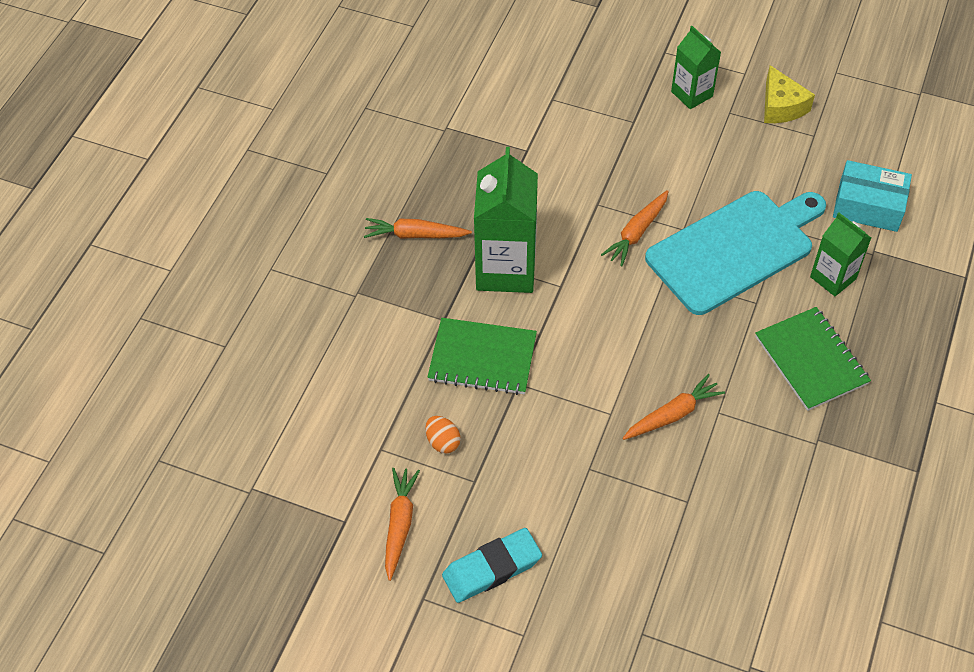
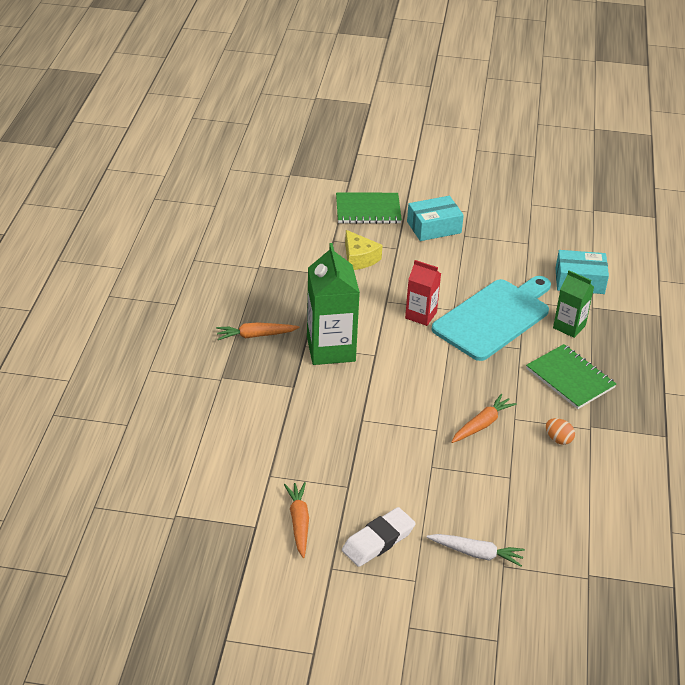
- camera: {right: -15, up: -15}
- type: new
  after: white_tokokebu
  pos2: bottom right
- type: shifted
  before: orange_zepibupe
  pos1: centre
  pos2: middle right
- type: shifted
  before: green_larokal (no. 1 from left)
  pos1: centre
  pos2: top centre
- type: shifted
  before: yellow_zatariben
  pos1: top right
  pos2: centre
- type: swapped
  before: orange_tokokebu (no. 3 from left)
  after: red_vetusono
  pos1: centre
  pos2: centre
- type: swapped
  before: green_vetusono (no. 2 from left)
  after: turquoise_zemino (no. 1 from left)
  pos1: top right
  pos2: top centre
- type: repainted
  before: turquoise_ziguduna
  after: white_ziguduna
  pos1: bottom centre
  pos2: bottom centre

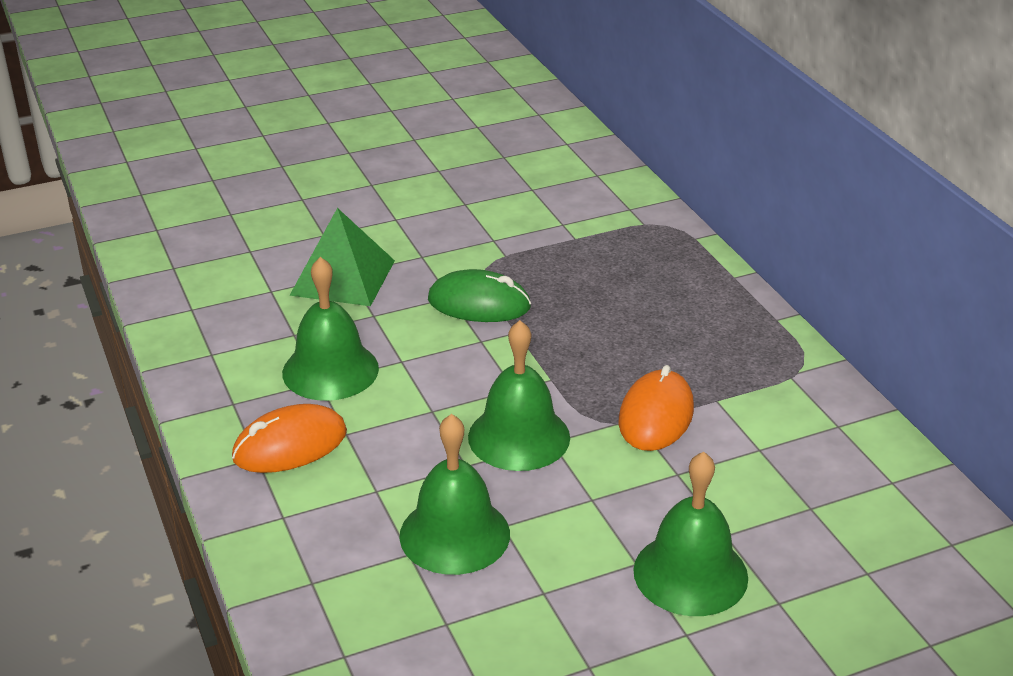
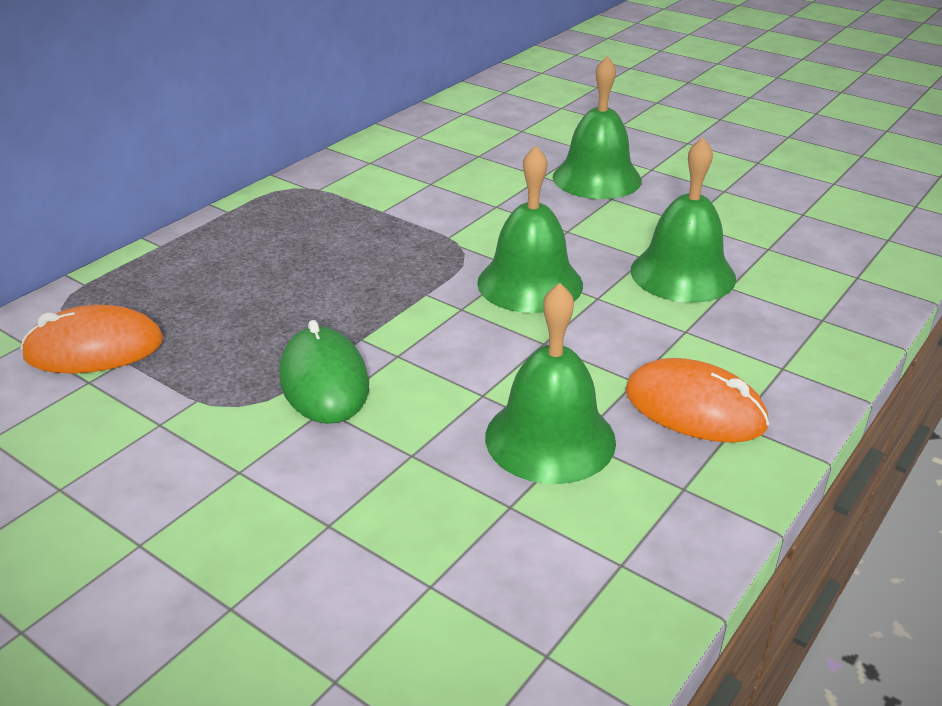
- camera: {right: -120, up: 0}
- type: gone
  before: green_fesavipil
  pos1: centre
- type: shifted
  before: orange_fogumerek (no. 2 from left in the first image)
  after: orange_fogumerek (no. 1 from left)
  pos1: centre
  pos2: middle left

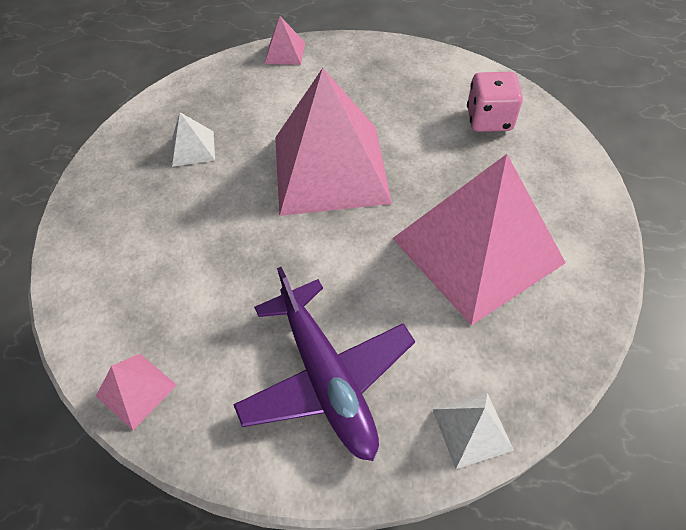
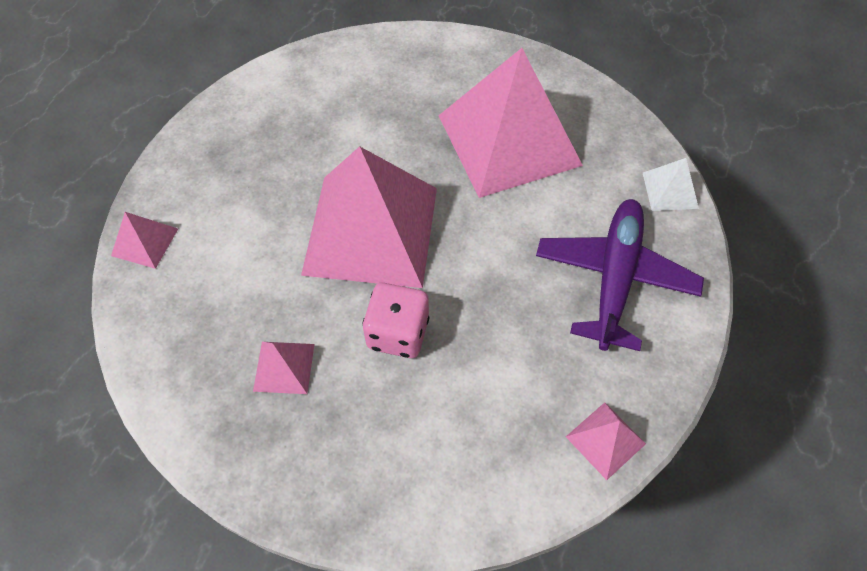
- camera: {right: -80, up: 5}
- type: shifted
  before: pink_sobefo
  pos1: top right
  pos2: centre
- type: repainted
  before: white_fesavipil (no. 1 from left)
  after: pink_fesavipil (no. 2 from left)
  pos1: top left
  pos2: middle left
- type: rotated
  before: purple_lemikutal
  pos1: bottom centre
  pos2: middle right
  turn: -60

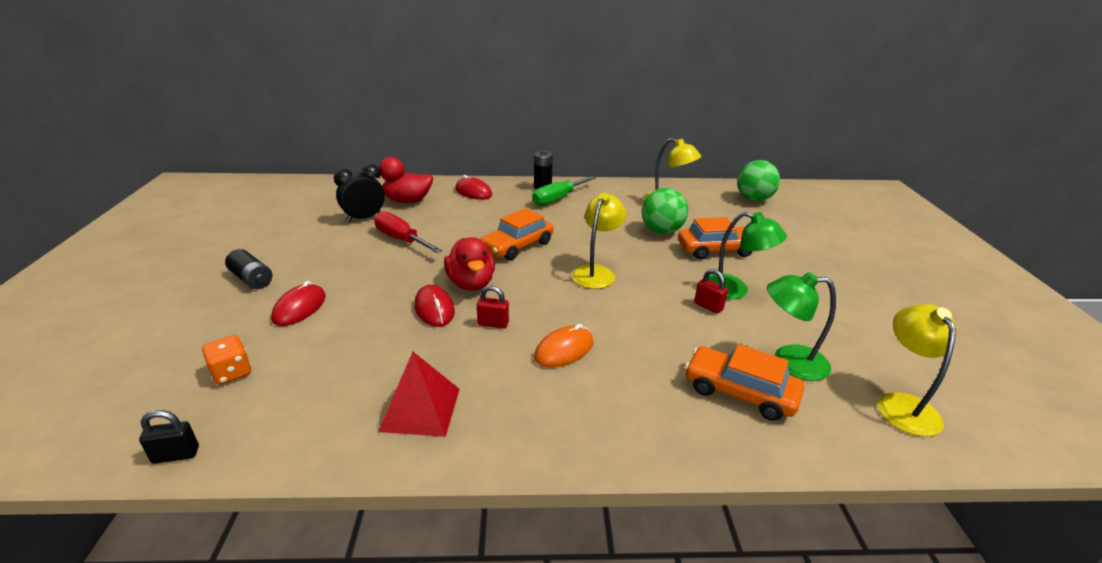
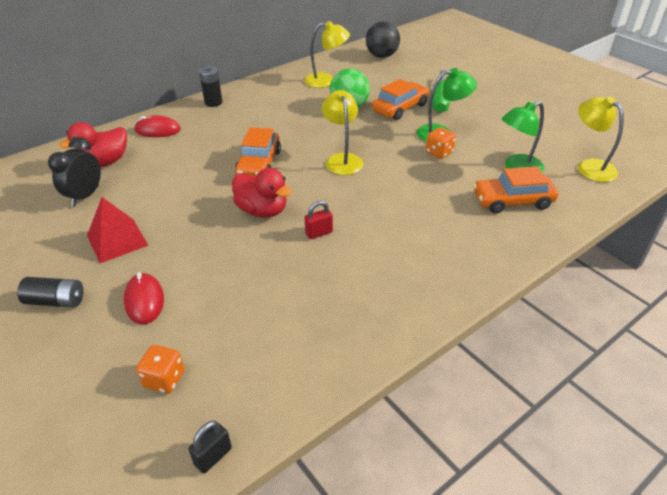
- camera: {right: -35, up: 10}
- type: gone
  before: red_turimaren
  pos1: centre
- type: gone
  before: red_fogumerek (no. 2 from left)
  pos1: centre
- type: gone
  before: orange_fogumerek
  pos1: centre
- type: shifted
  before: red_fesavipil
  pos1: bottom centre
  pos2: middle left
- type: shifted
  before: green_turimaren
  pos1: centre
  pos2: top centre
- type: swapped
  before: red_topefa (no. 2 from left)
  after: orange_sobefo (no. 2 from left)
  pos1: centre
  pos2: top centre
- type: repainted
  before: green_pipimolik (no. 2 from left)
  after: black_pipimolik
  pos1: top right
  pos2: top centre

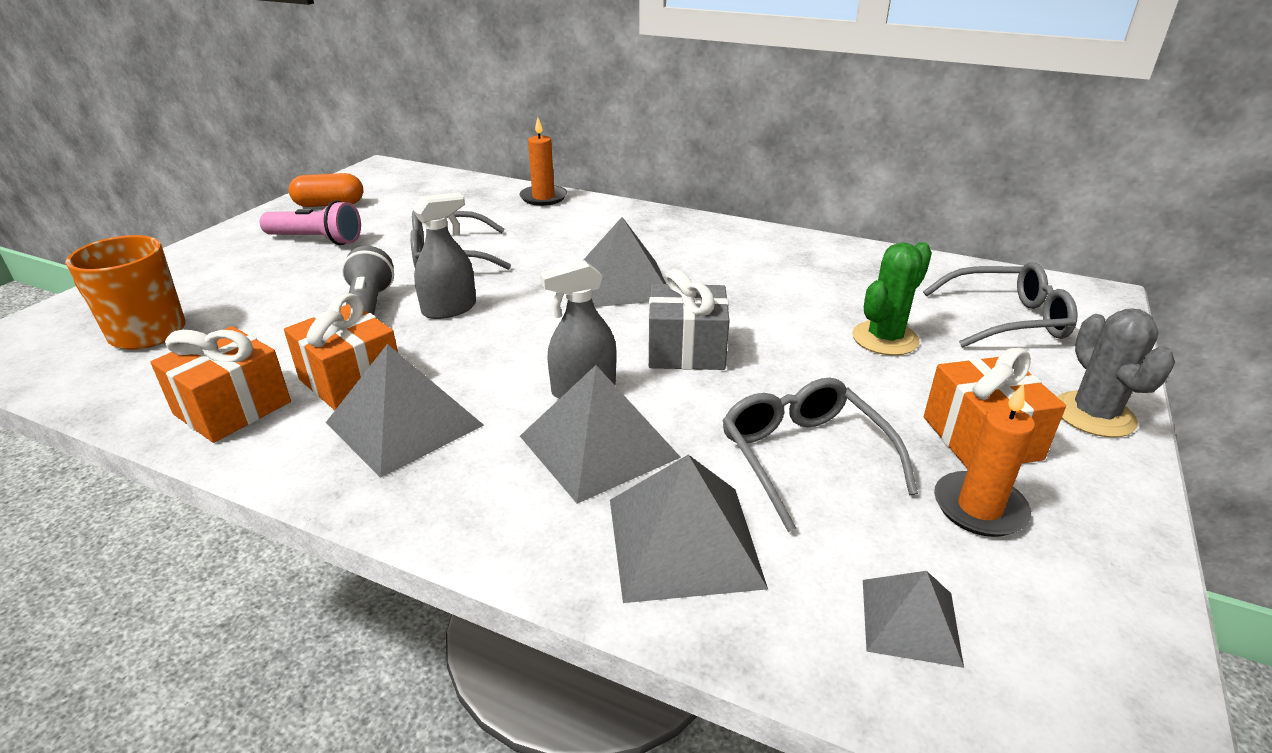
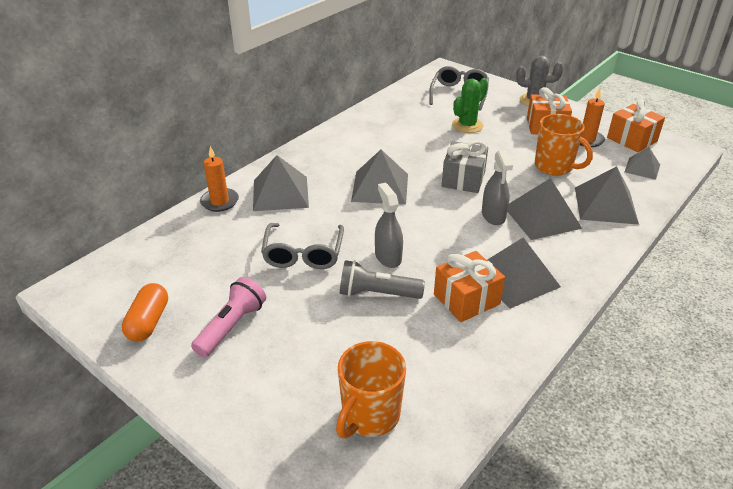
- camera: {right: -75, up: 5}
- type: new
  after: grey_fesavipil (no. 1 from left)
  pos2: centre
- type: shifted
  before: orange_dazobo (no. 1 from left in the first image)
  after: orange_dazobo (no. 3 from left)
  pos1: middle left
  pos2: top right
- type: swapped
  before: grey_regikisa (no. 2 from left)
  after: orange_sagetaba (no. 2 from left)
  pos1: centre
  pos2: top right
- type: rotated
  before: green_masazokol
  pos1: middle right
  pos2: top centre
  turn: 75

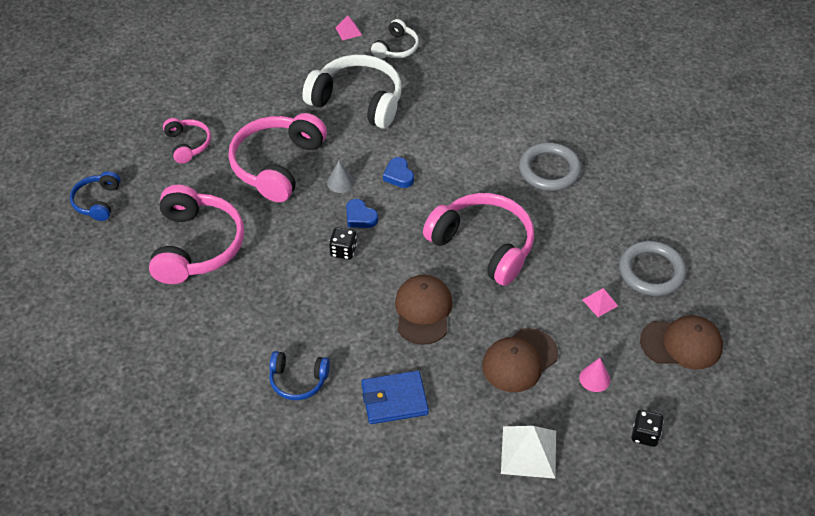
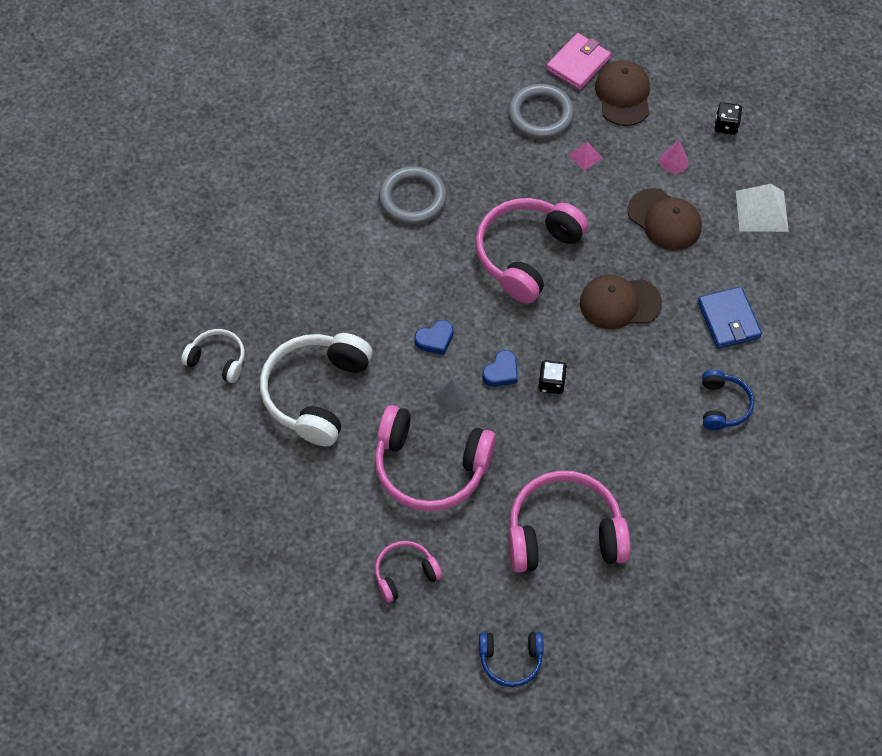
- camera: {right: -95, up: 10}
- type: gone
  before: pink_fesavipil (no. 1 from left)
  pos1: top centre
- type: new
  after: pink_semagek
  pos2: top centre

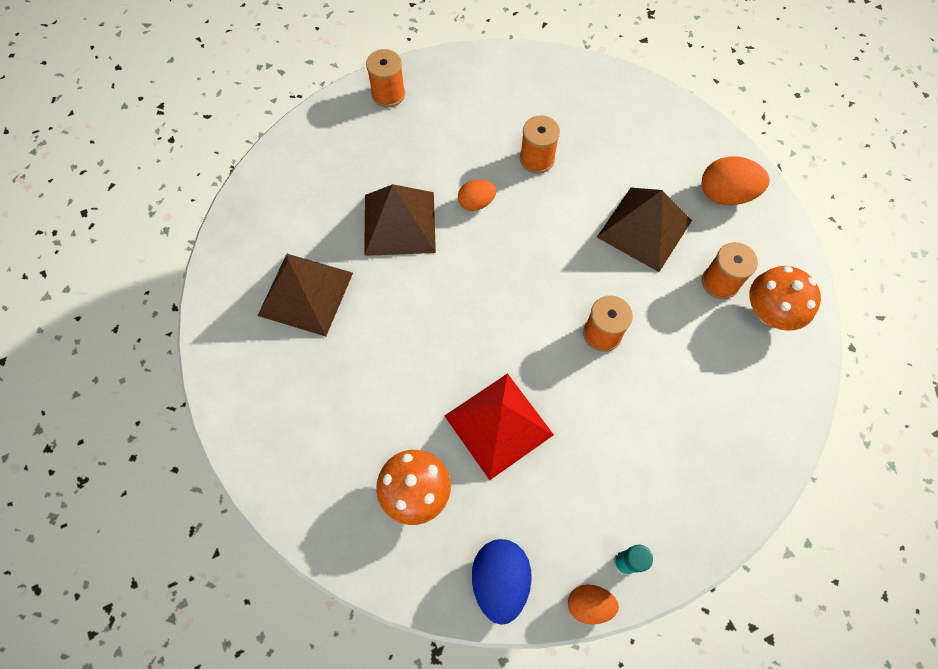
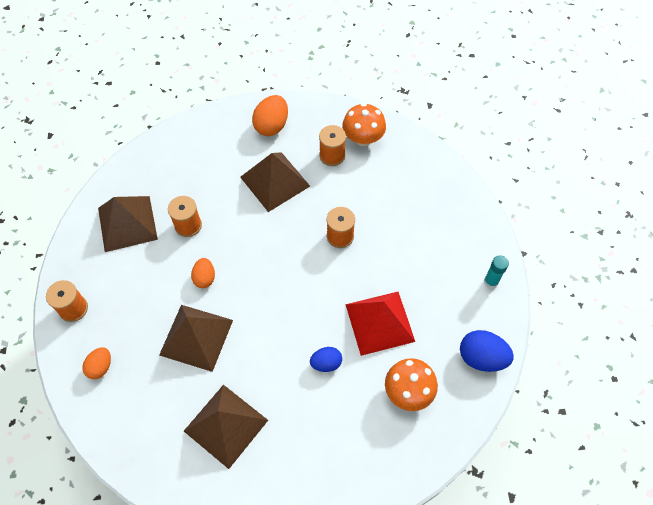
- camera: {right: -70, up: -5}
- type: new
  after: brown_fesavipil (no. 1 from left)
  pos2: middle left
- type: new
  after: blue_zepibupe (no. 1 from left)
  pos2: bottom centre
- type: shifted
  before: orange_zepibupe (no. 2 from left in the first image)
  after: orange_zepibupe (no. 1 from left)
  pos1: bottom centre
  pos2: bottom left

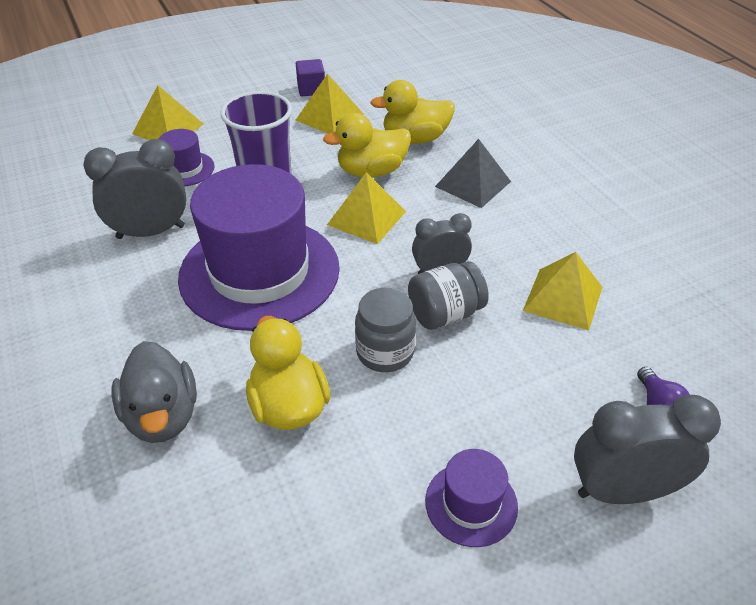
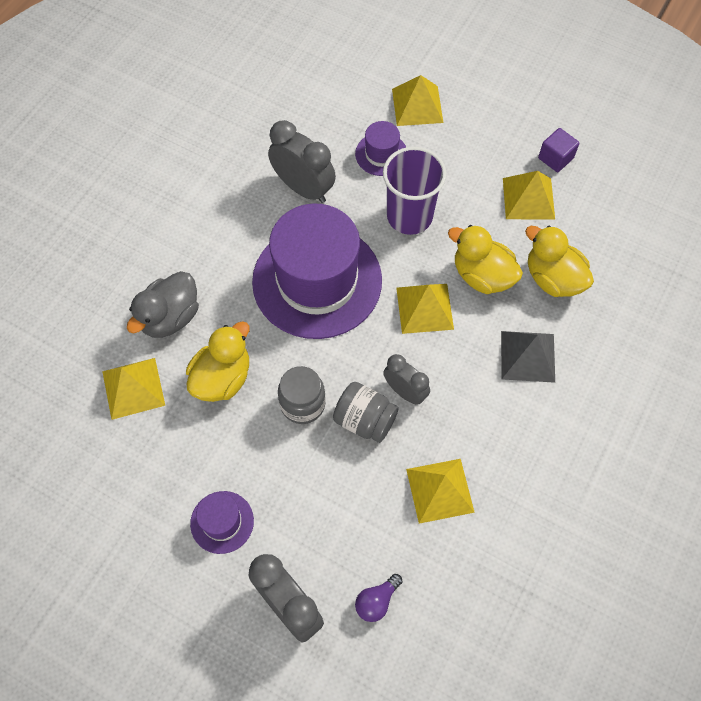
- camera: {right: 55, up: 20}
- type: new
  after: yellow_fesavipil (no. 1 from left)
  pos2: middle left

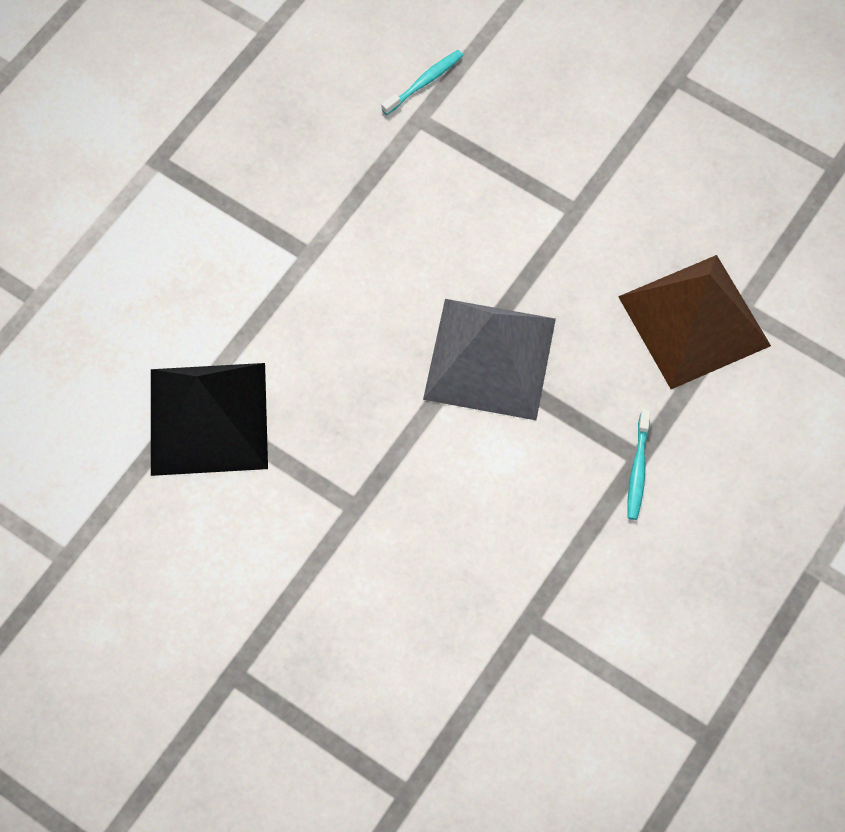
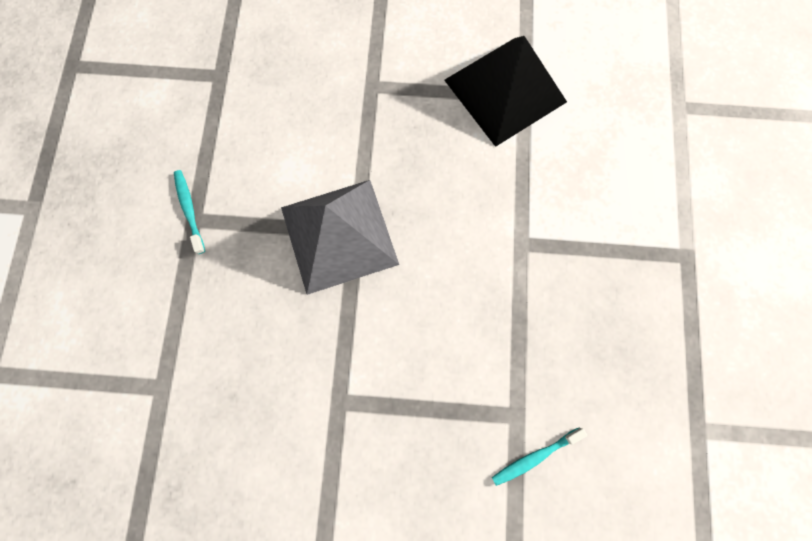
- camera: {right: 150, up: 10}
- type: gone
  before: brown_fesavipil
  pos1: middle right
- type: rotated
  before: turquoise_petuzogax (no. 1 from left in the first image)
  pos1: top centre
  pos2: bottom centre
  turn: 45

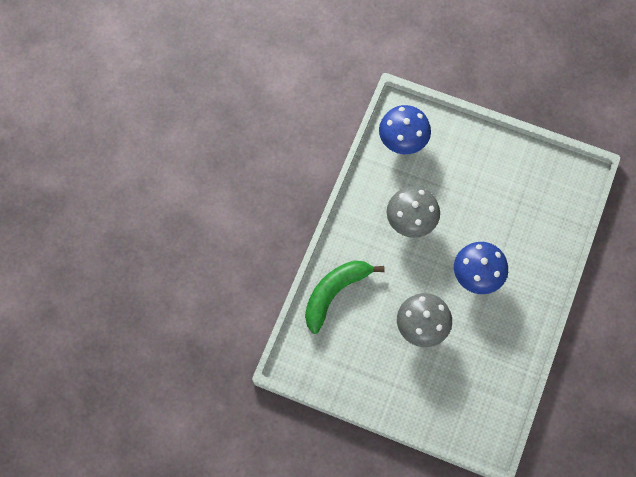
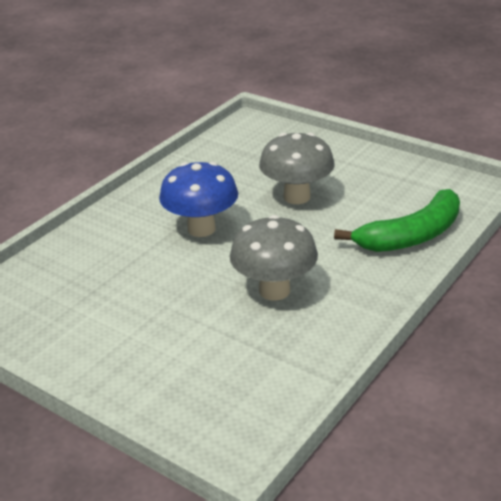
- camera: {right: -165, up: -35}
- type: gone
  before: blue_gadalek (no. 1 from left)
  pos1: top centre

